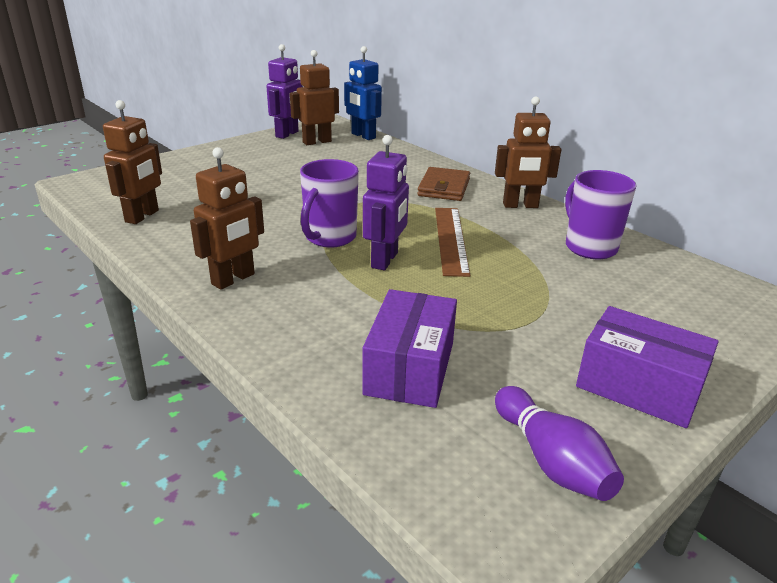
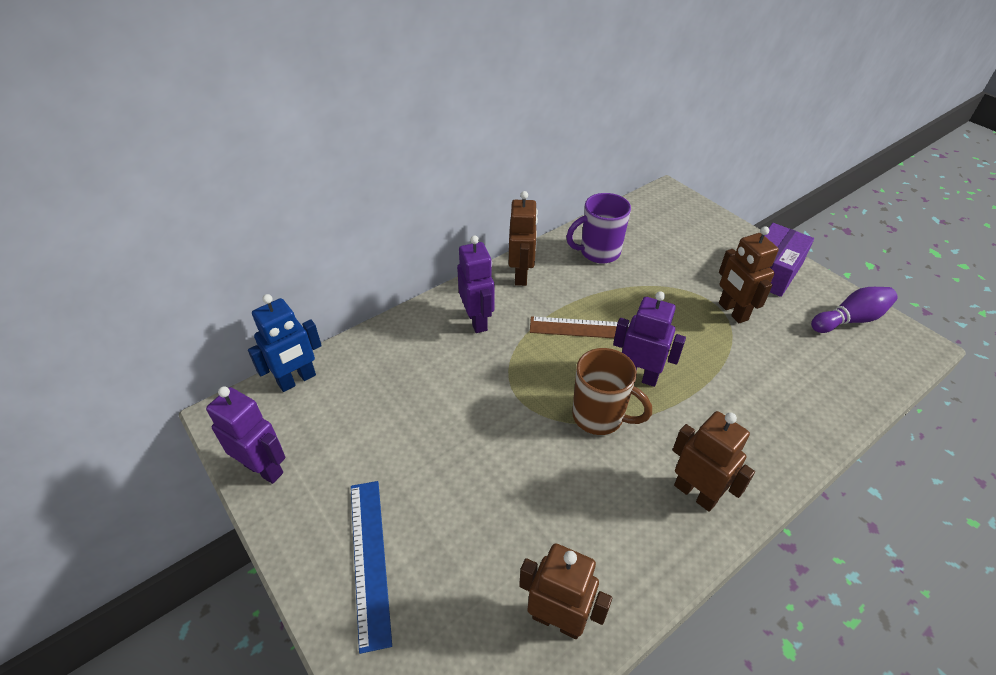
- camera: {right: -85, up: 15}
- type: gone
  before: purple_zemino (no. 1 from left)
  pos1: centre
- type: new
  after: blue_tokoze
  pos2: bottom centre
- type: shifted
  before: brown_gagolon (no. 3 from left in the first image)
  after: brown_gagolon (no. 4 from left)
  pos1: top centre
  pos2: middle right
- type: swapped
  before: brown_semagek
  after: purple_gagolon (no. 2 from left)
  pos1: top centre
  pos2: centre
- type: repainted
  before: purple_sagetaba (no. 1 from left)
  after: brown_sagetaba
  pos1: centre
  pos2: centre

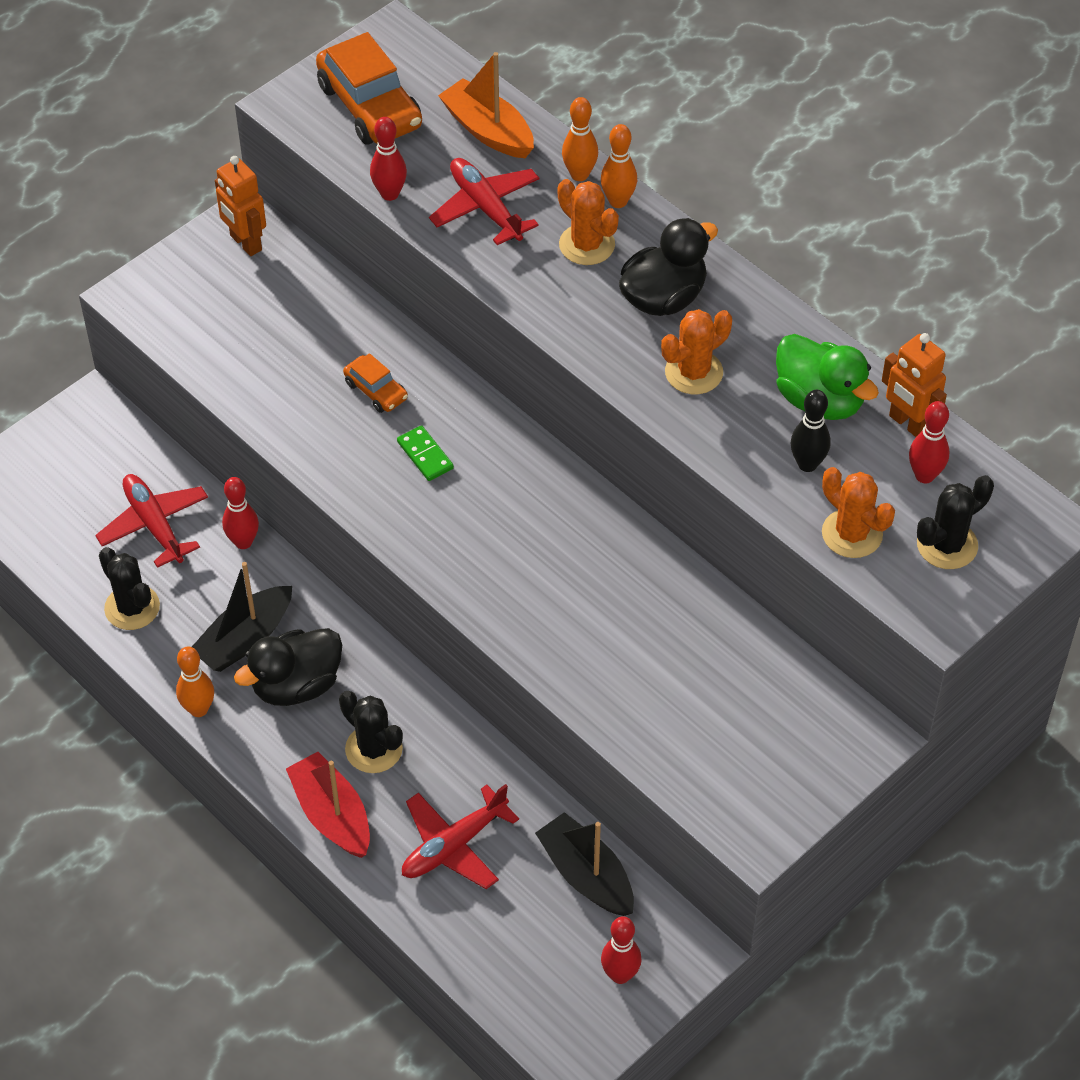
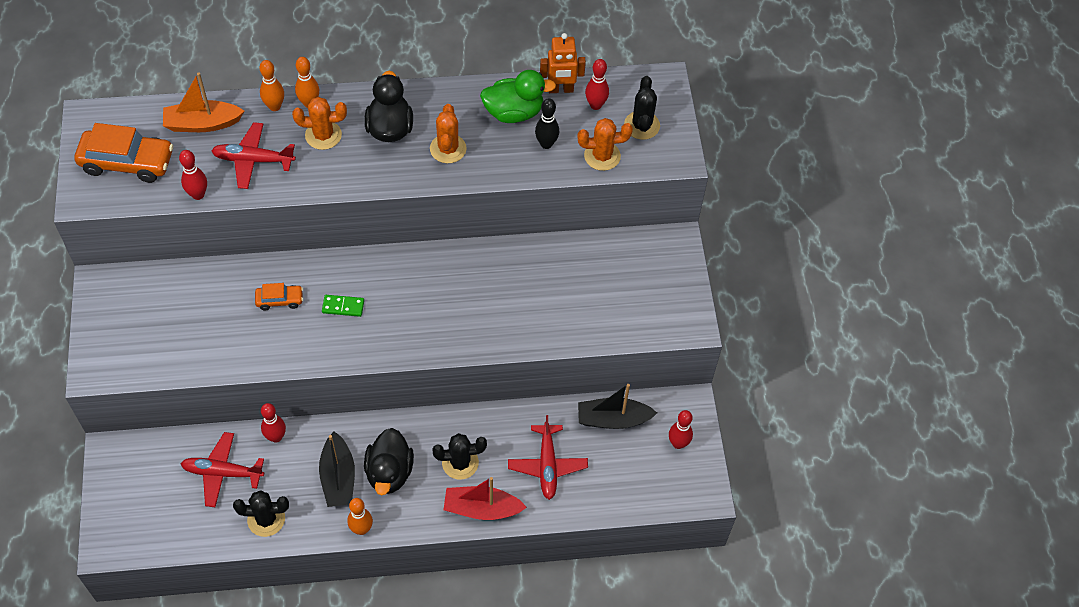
- camera: {right: -55, up: 5}
- type: gone
  before: orange_gagolon (no. 1 from left)
  pos1: top left

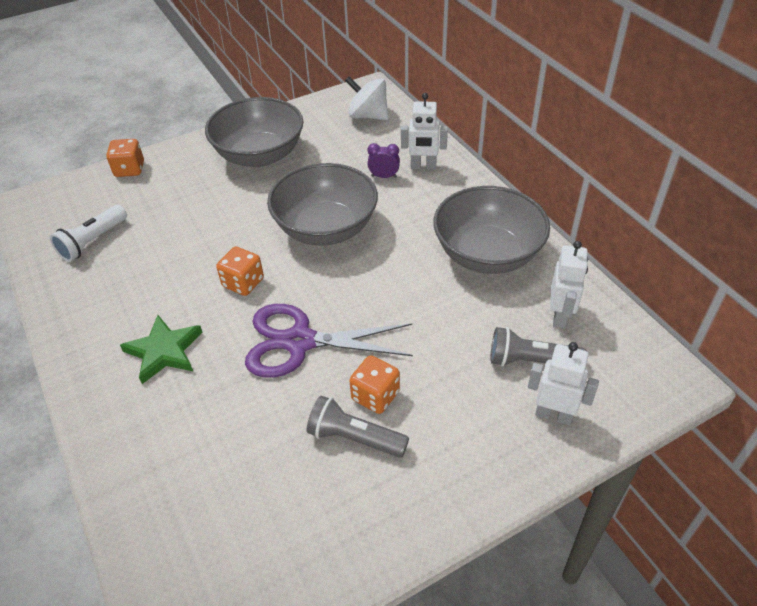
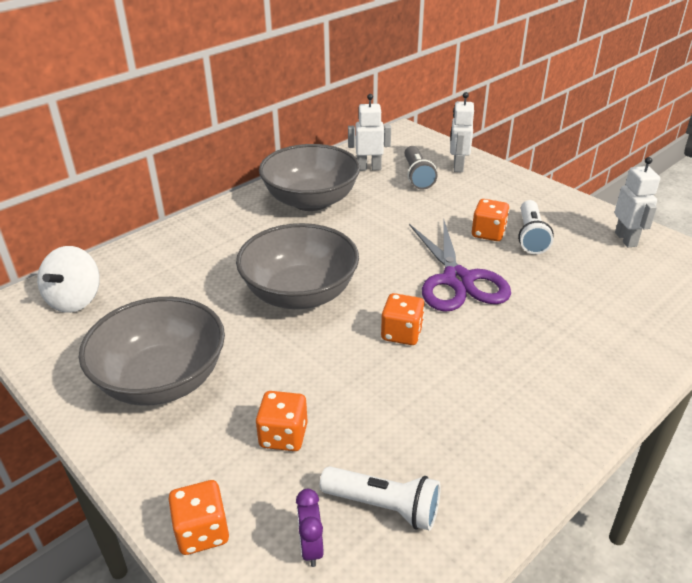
- camera: {right: -105, up: -10}
- type: gone
  before: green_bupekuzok
  pos1: middle left
- type: new
  after: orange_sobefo (no. 2 from left)
  pos2: bottom centre
- type: shifted
  before: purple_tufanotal
  pos1: top centre
  pos2: bottom centre
- type: shifted
  before: white_gagolon (no. 1 from left in the first image)
  after: white_gagolon (no. 3 from left)
  pos1: top centre
  pos2: middle right
- type: repainted
  before: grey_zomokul (no. 1 from left)
  after: white_zomokul (no. 2 from left)
  pos1: bottom centre
  pos2: middle right

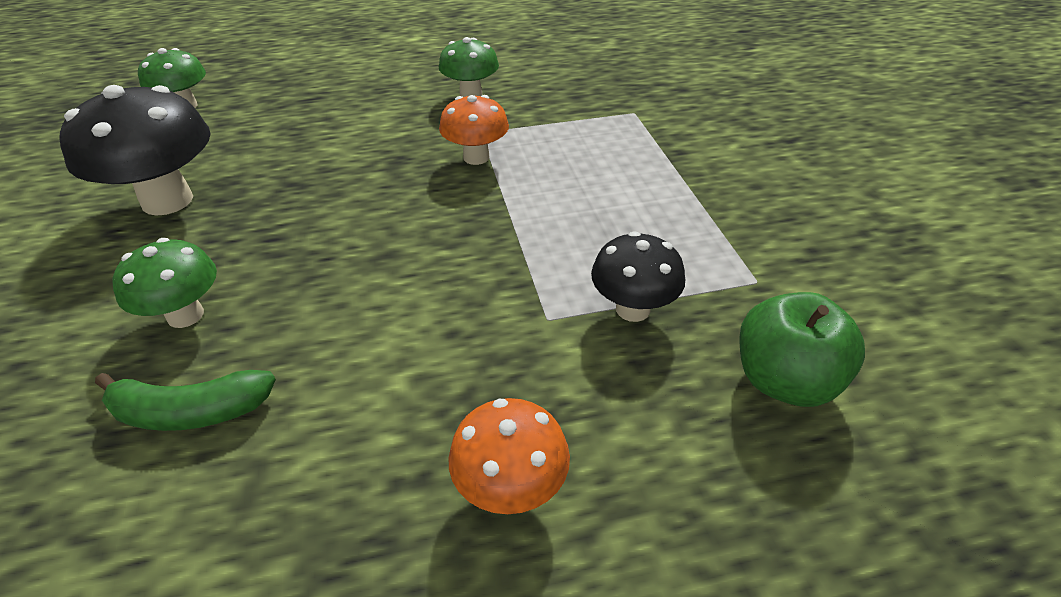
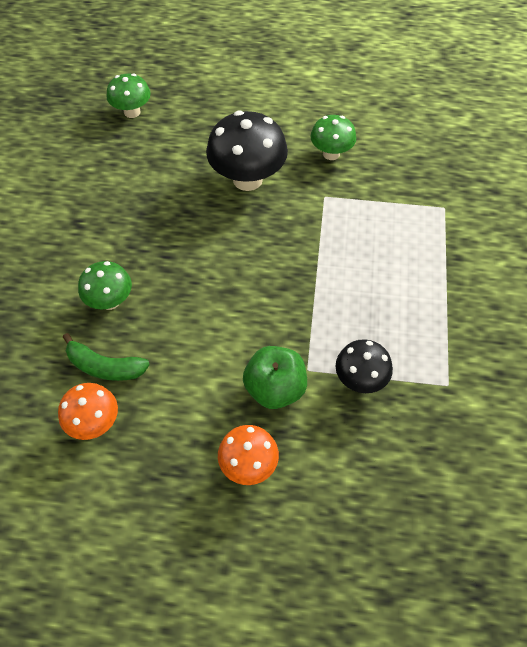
- camera: {right: 20, up: 15}
- type: shifted
  before: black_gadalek (no. 1 from left)
  pos1: top left
  pos2: top centre
- type: shifted
  before: orange_gadalek (no. 1 from left)
  pos1: top centre
  pos2: middle left
- type: shifted
  before: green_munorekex
  pos1: middle right
  pos2: centre

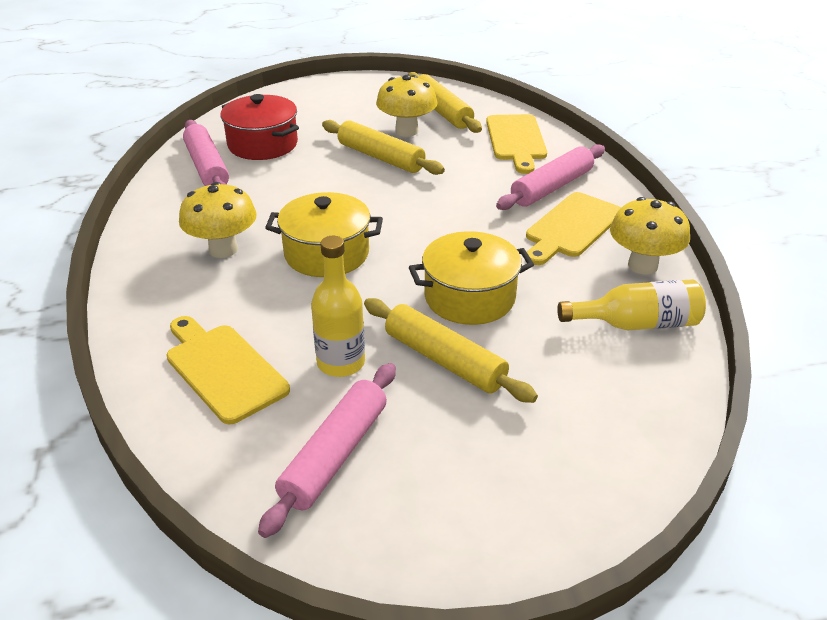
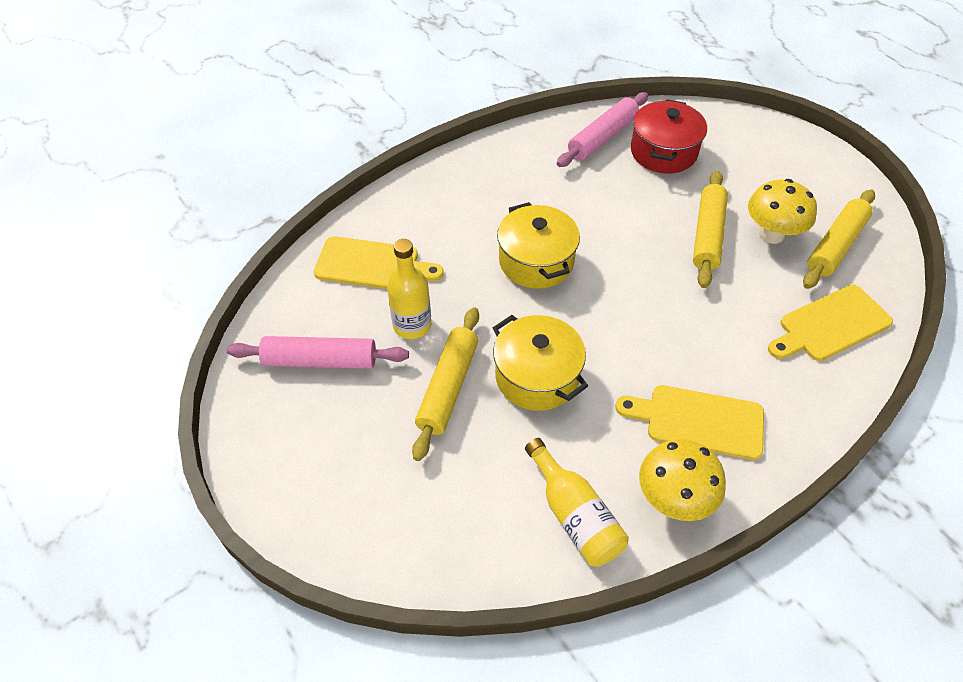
- camera: {right: 65, up: 15}
- type: gone
  before: yellow_gadalek (no. 1 from left)
  pos1: middle left
- type: gone
  before: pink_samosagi (no. 3 from left)
  pos1: top centre
- type: rotated
  before: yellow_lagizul (no. 1 from left)
  pos1: middle left
  pos2: centre
  turn: 75

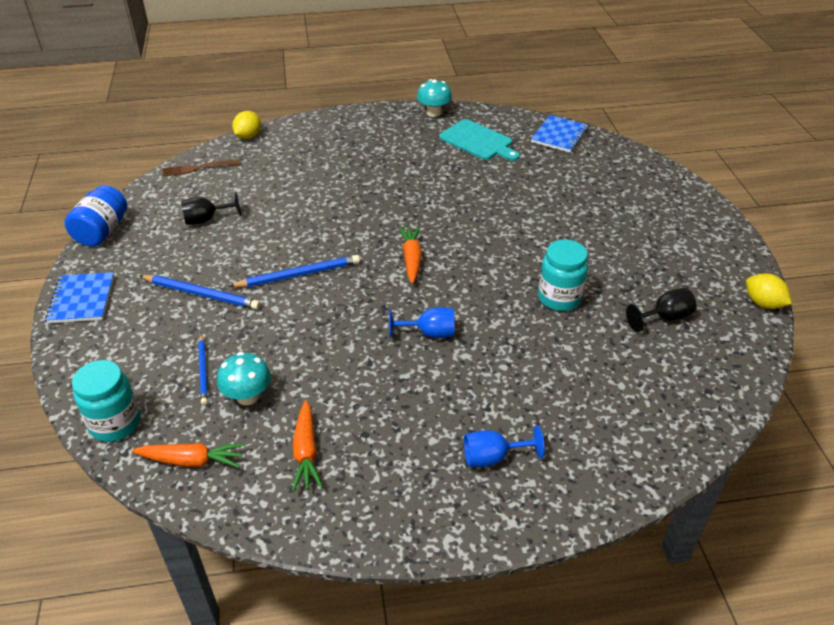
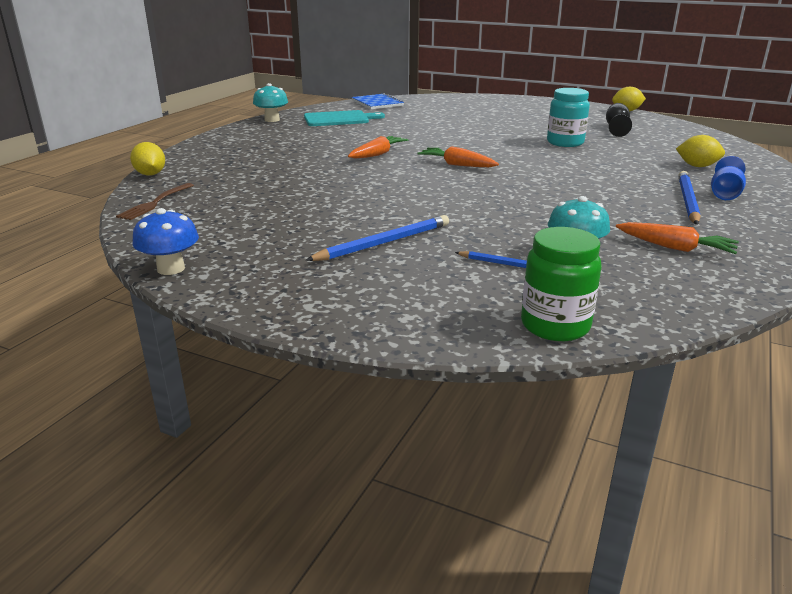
- camera: {right: -55, up: -15}
- type: gone
  before: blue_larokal (no. 1 from left)
  pos1: middle left
- type: gone
  before: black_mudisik (no. 1 from left)
  pos1: top left
- type: gone
  before: blue_mudisik (no. 1 from left)
  pos1: centre
- type: new
  after: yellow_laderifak (no. 3 from left)
  pos2: top right
- type: shifted
  before: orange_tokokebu (no. 1 from left)
  pos1: bottom left
  pos2: top centre
- type: shifted
  before: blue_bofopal (no. 3 from left)
  pos1: centre
  pos2: middle right
- type: swapped
  before: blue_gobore
  after: blue_gadalek
  pos1: middle left
  pos2: middle left
- type: repainted
  before: turquoise_gobore (no. 1 from left)
  after: green_gobore
  pos1: middle left
  pos2: middle right

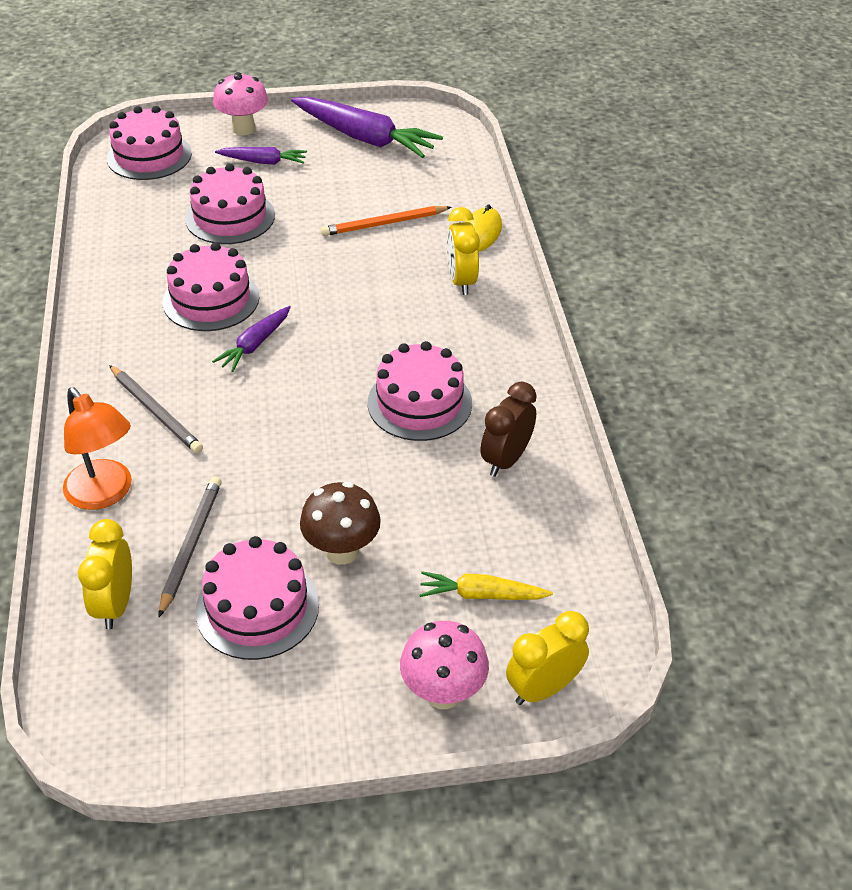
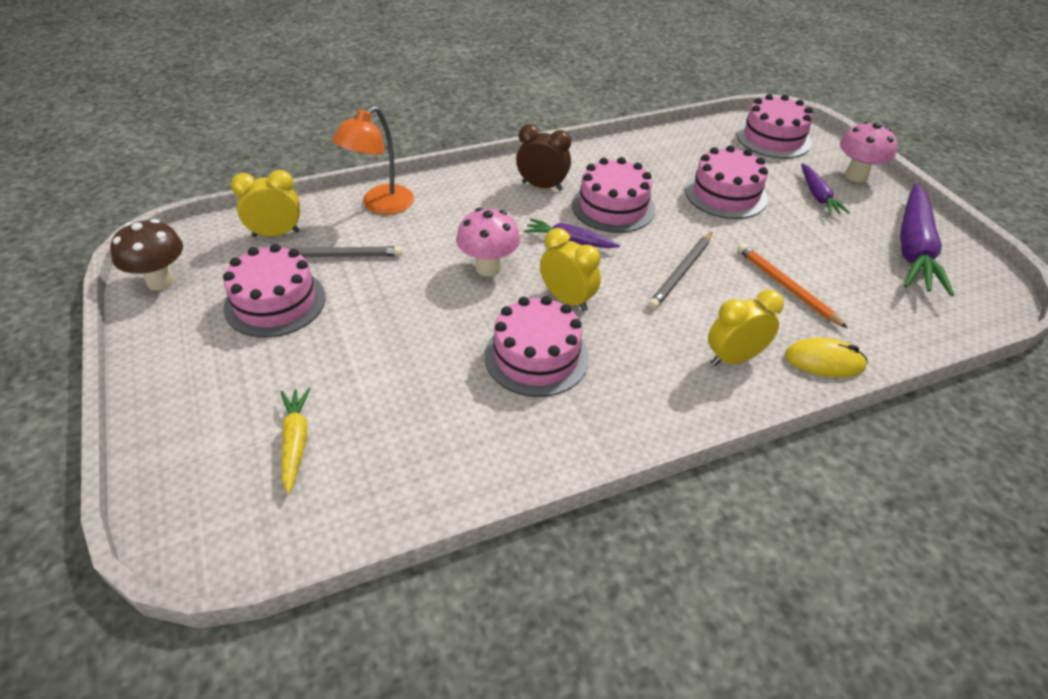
- camera: {right: 75, up: 0}
- type: shifted
  before: grey_bofopal (no. 1 from left in the first image)
  after: grey_bofopal (no. 2 from left)
  pos1: middle left
  pos2: centre
- type: shifted
  before: brown_gadalek
  pos1: centre
  pos2: middle left
- type: shifted
  before: pink_gadalek (no. 2 from left in the first image)
  after: pink_gadalek (no. 1 from left)
  pos1: bottom centre
  pos2: centre
- type: shifted
  before: brown_tufanotal
  pos1: centre
  pos2: top centre
- type: shifted
  before: yellow_tufanotal (no. 3 from left in the first image)
  after: yellow_tufanotal (no. 2 from left)
  pos1: bottom centre
  pos2: centre

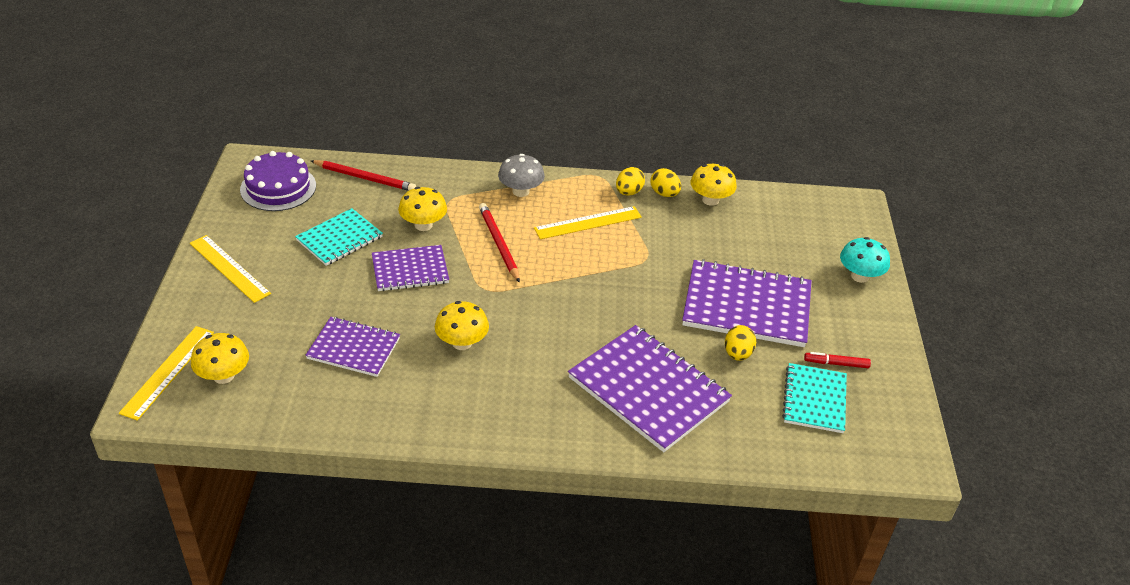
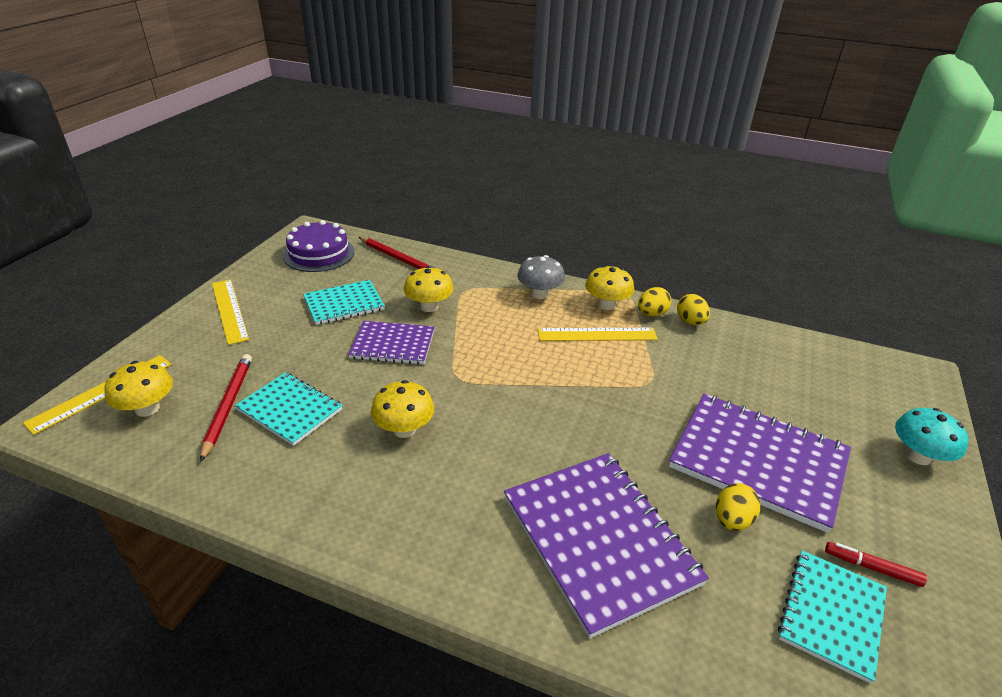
- camera: {right: 20, up: -5}
- type: shifted
  before: red_bofopal (no. 2 from left in the first image)
  after: red_bofopal (no. 1 from left)
  pos1: centre
  pos2: middle left
- type: shifted
  before: yellow_gadalek (no. 4 from left)
  pos1: top centre
  pos2: centre
- type: repainted
  before: purple_larokal (no. 1 from left)
  after: turquoise_larokal (no. 1 from left)
  pos1: middle left
  pos2: middle left

